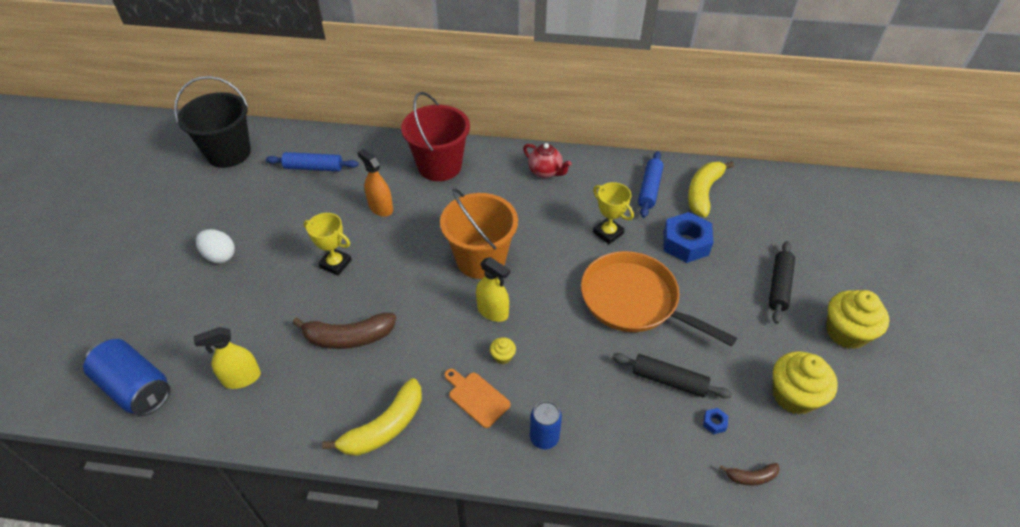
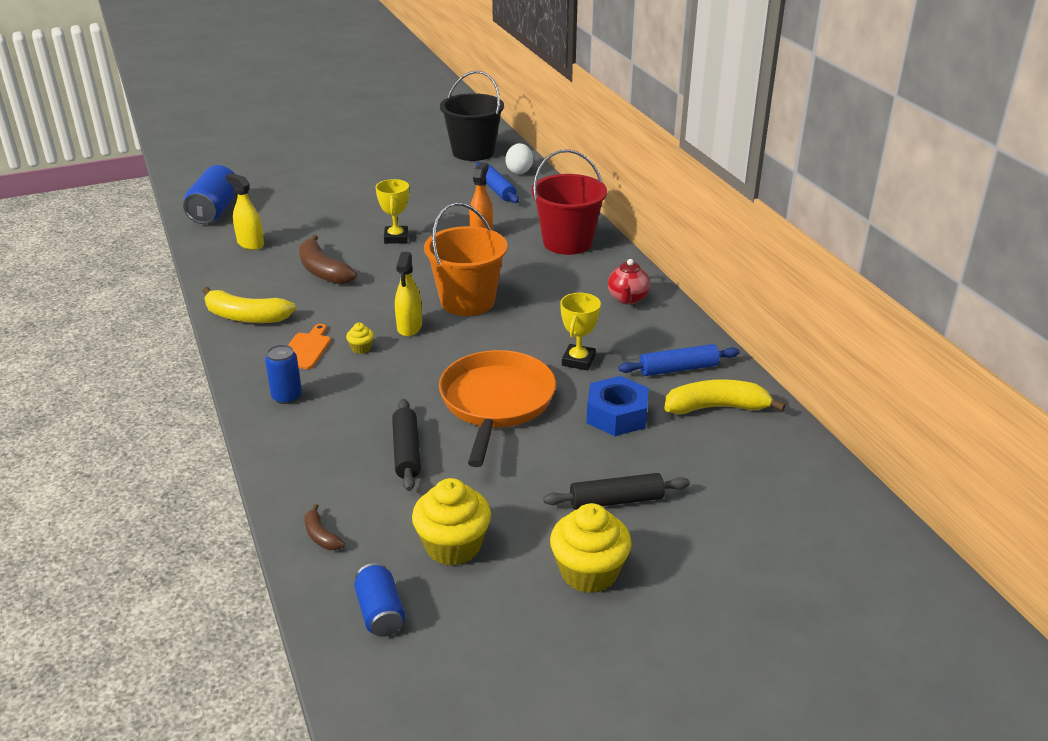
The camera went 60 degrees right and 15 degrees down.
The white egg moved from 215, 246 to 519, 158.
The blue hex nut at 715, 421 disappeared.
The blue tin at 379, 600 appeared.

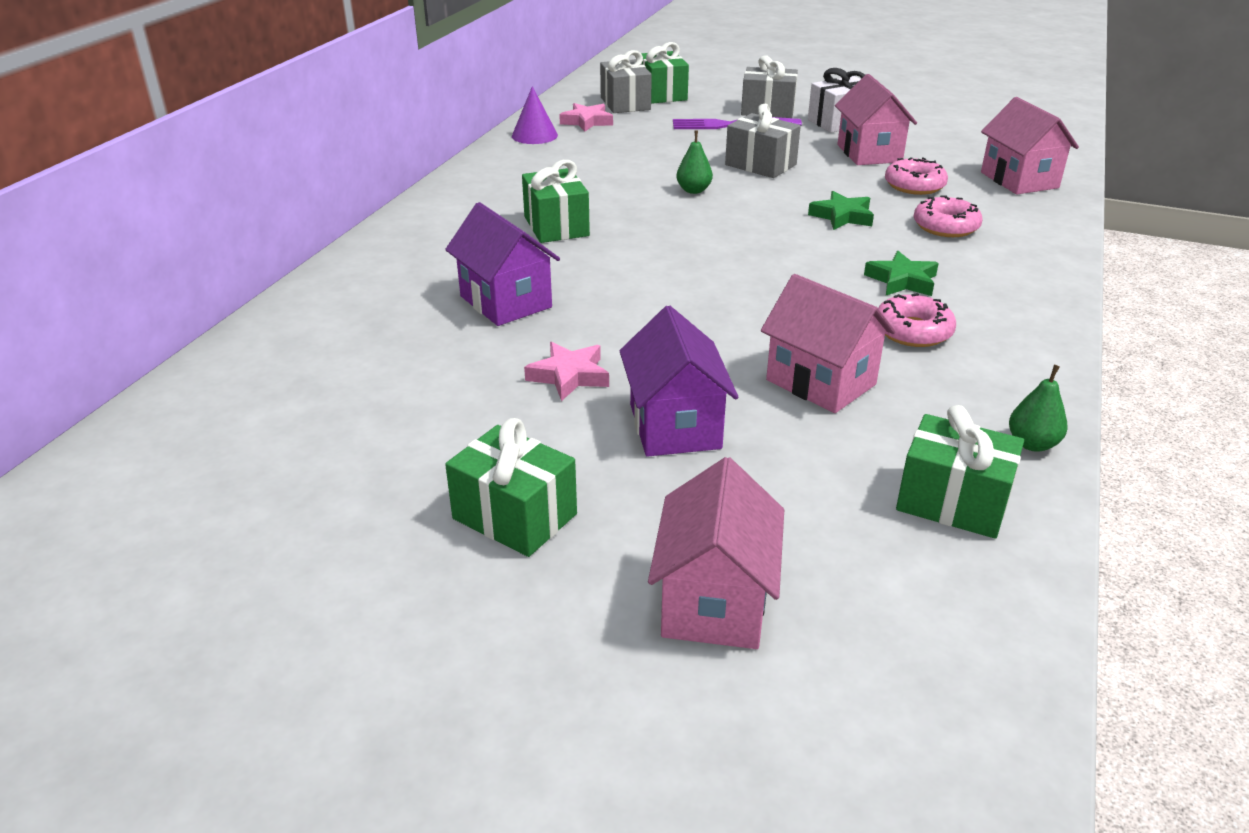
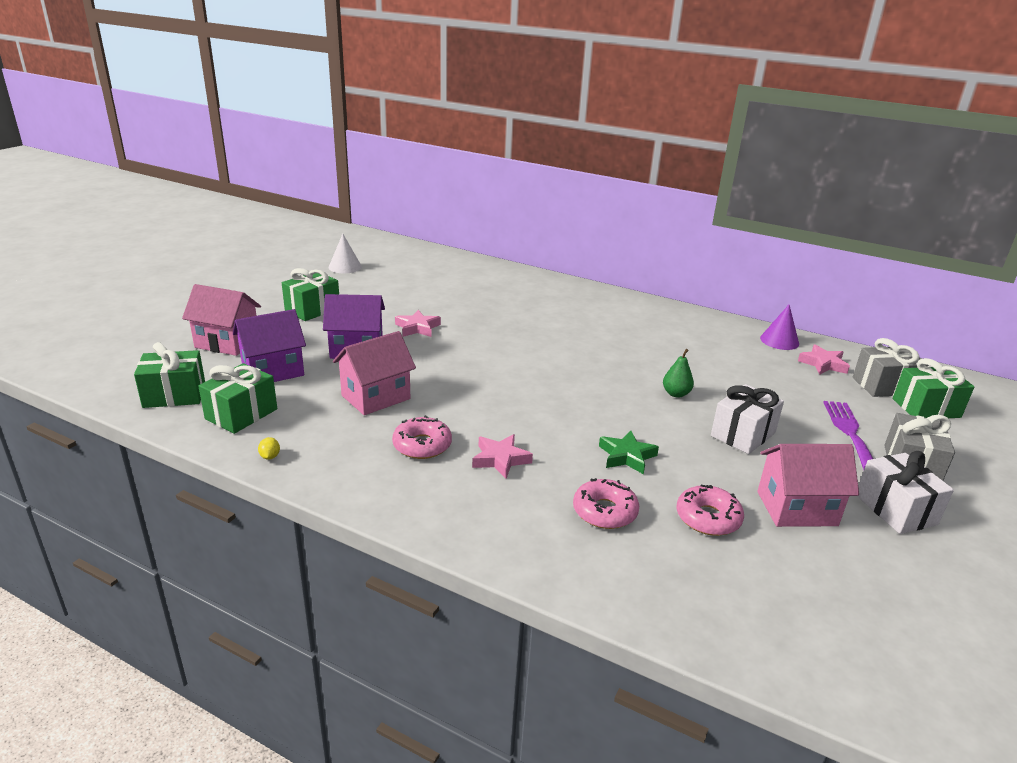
The camera went 95 degrees right and 5 degrees down.
The rose-pink house at 1030, 145 disappeared.
The ash-grey wrapped gift at 763, 141 became the white wrapped gift at 747, 419.
The leaf-green wrapped gift moved from 556, 201 to 169, 375.
The violet house moved from 502, 264 to 269, 345.
The leaf-green star shape at 901, 273 became the rose-pink star shape at 502, 456.
The leaf-green toy pear at 1038, 408 was replaced by the golden toy lemon at 269, 448.
The white cone shape at 345, 253 appeared.

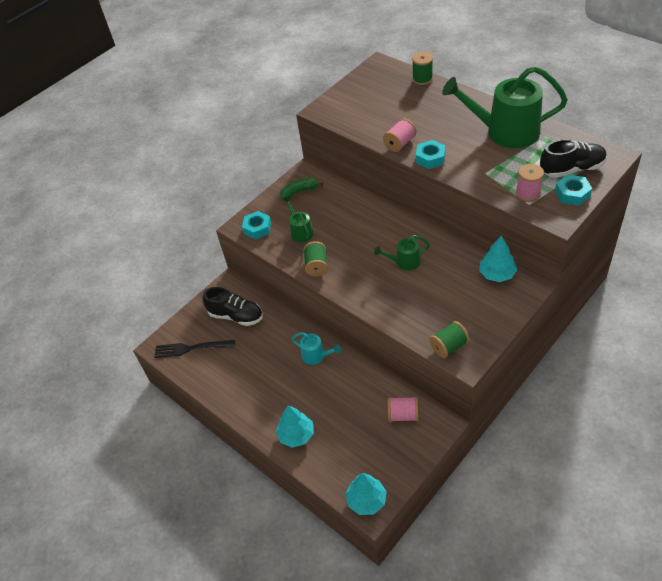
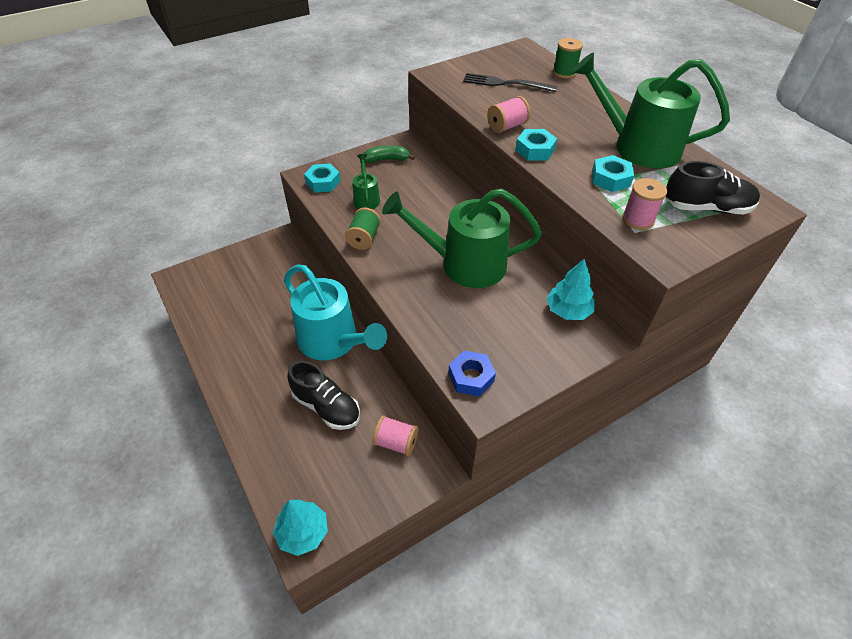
The camera went 10 degrees right and 0 degrees up.
The turquoise hex nut moved from 573, 190 to 613, 173.
The leaf-green watering pot at 402, 252 changed to 2.15 times the size.
The black sneaker moved from 233, 306 to 323, 395.
The leaf-green reel of thread at 449, 339 was replaced by the blue hex nut at 472, 373.
The turquoise watering pot at 316, 348 changed to 2.15 times the size.
The black fork moved from 194, 349 to 510, 82.
The turquoise fir tree at 295, 427 disappeared.

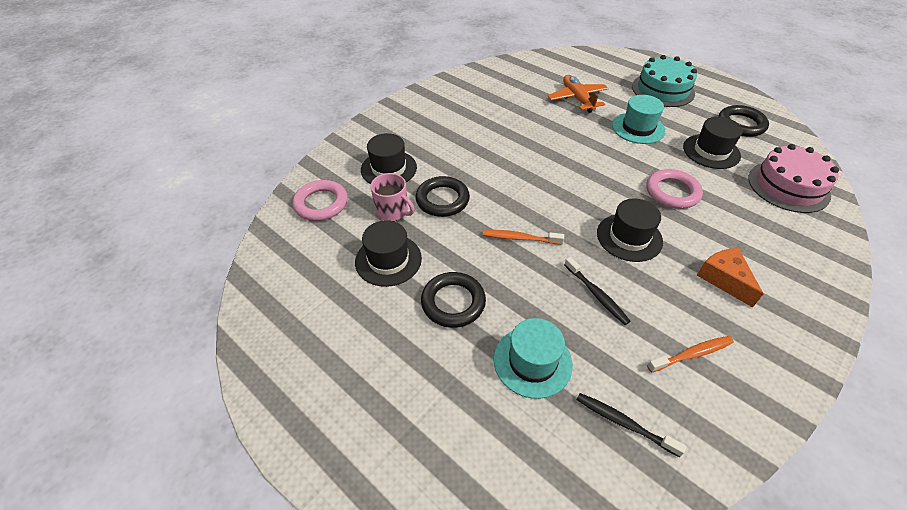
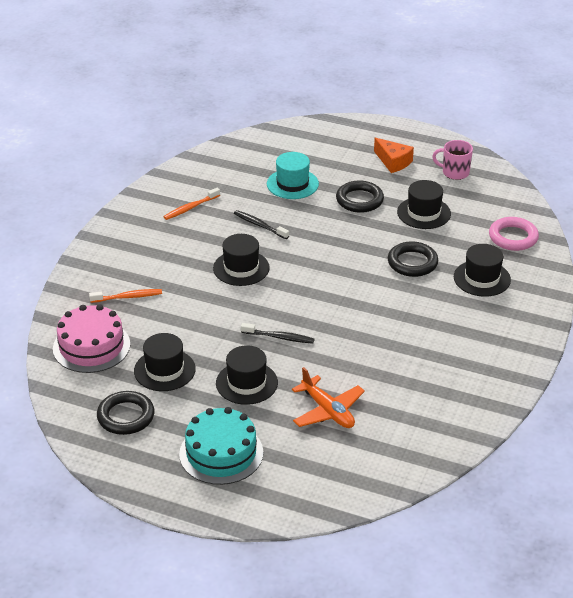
The camera went 160 degrees right and 10 degrees down.
The turquoise tall hat at 638, 119 became the black tall hat at 247, 375.
The rose-pink torus at 675, 189 disappeared.
The rose-pink mug moved from 392, 197 to 452, 160.
The orange-coloured dental brush moved from 523, 237 to 125, 296.
The orange-coloured cheese wedge moved from 730, 277 to 394, 155.
The black dental brush moved from 631, 425 to 277, 333.

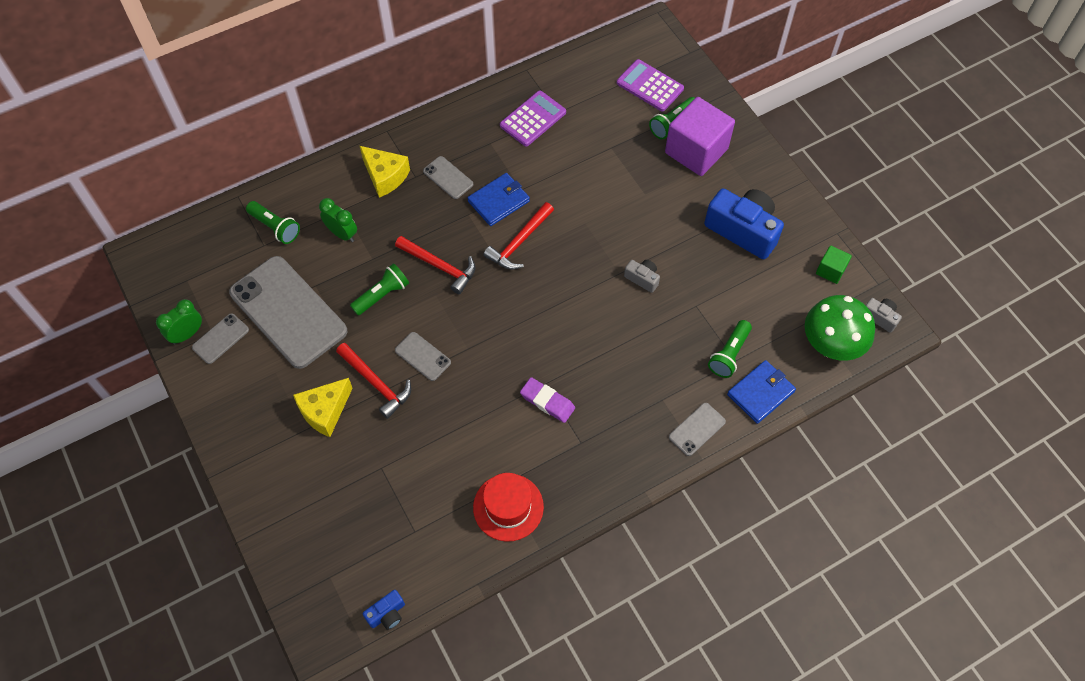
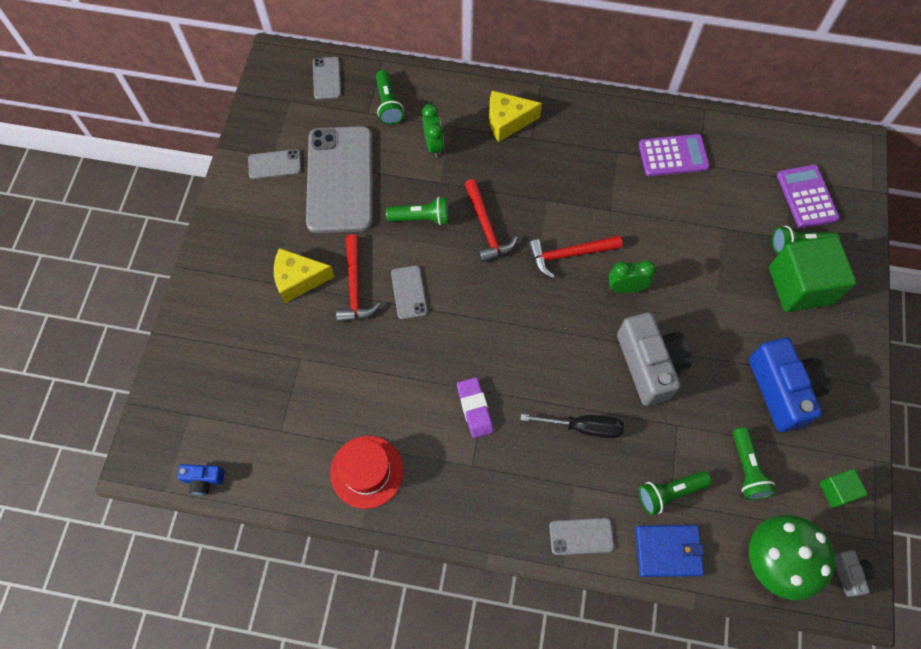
The camera went 40 degrees right and 5 degrees up.
The violet solid cube at 700, 136 became the leaf-green solid cube at 812, 273.
The golden cheese wedge at 385, 172 turned 90 degrees clockwise.
The ash-grey phone moved from 448, 177 to 327, 78.
The blue billfold at 498, 199 disappeared.
The ash-grey camera at 642, 276 changed to 2.15 times the size.
The leaf-green alarm clock moved from 179, 322 to 632, 276.
The black screwdriver at 572, 426 appeared.
The leaf-green flashlight at 754, 463 appeared.

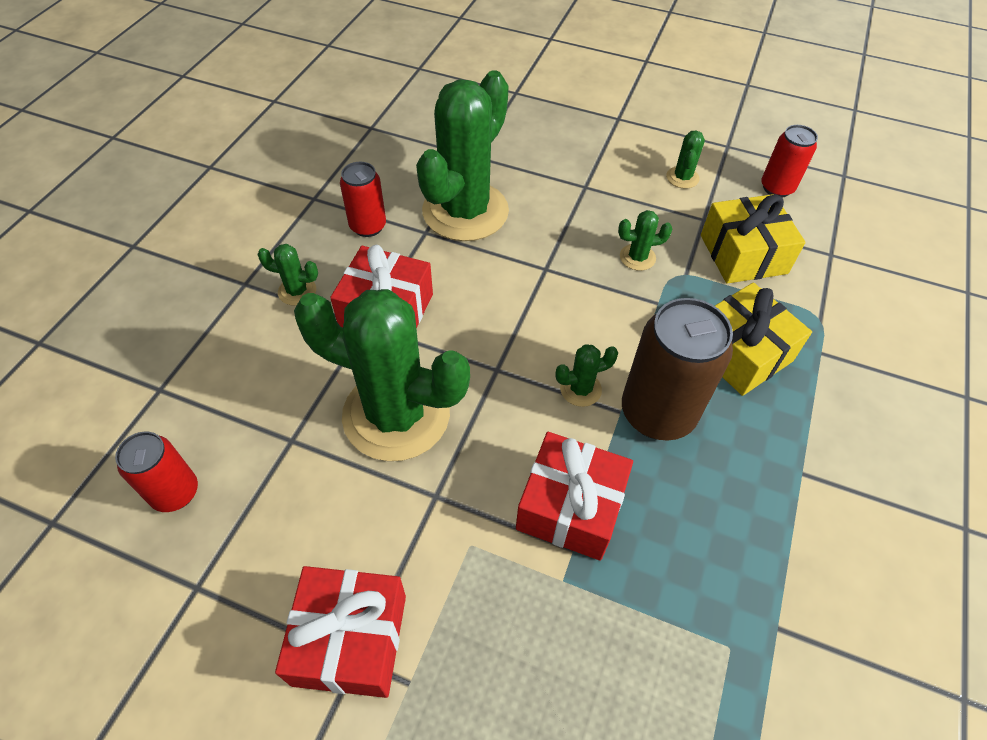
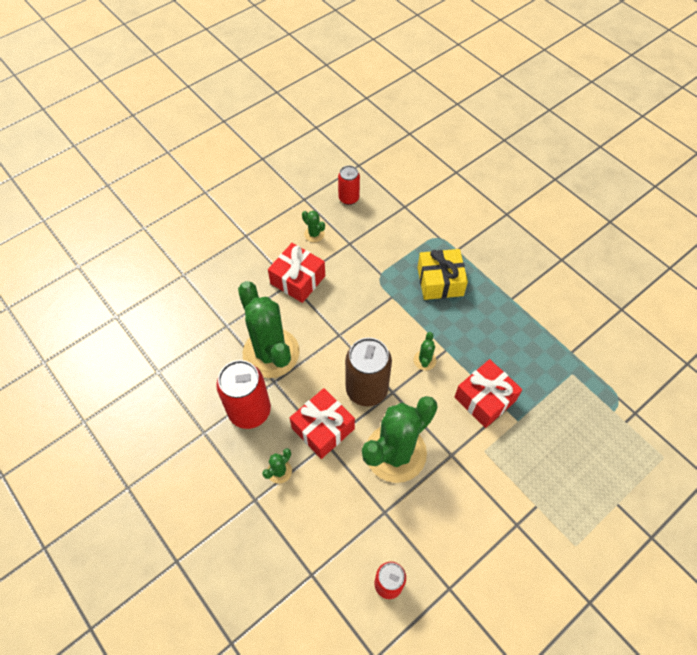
The camera went 60 degrees left and 5 degrees up.
The scarlet tin at 363, 199 changed to 1.72 times the size.
The golden wrapped gift at 753, 239 disappeared.
The leaf-green saguaro cactus at 645, 240 disappeared.
The brown tin moved from 677, 369 to 368, 371.
The scarlet wrapped gift moved from 340, 632 to 296, 273.

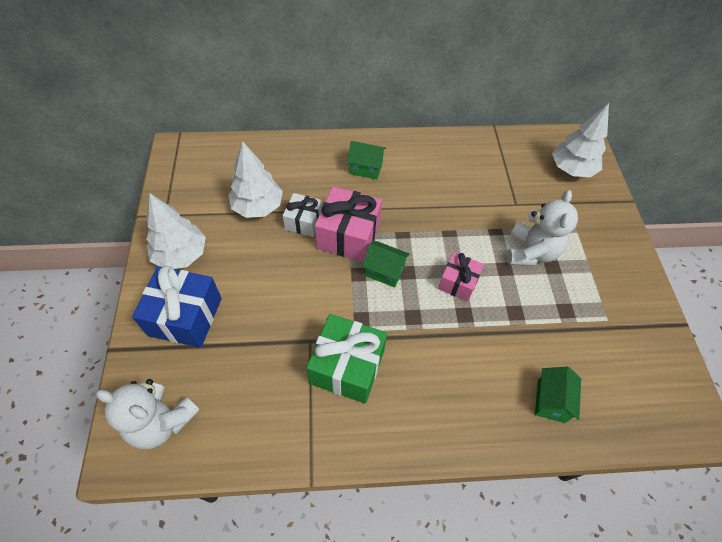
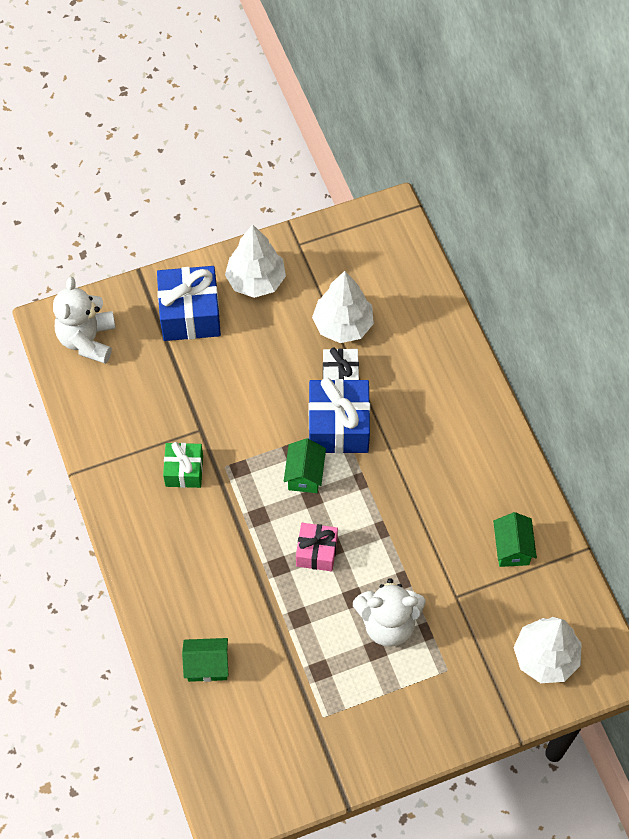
The camera went 75 degrees right and 5 degrees up.
The leaf-green house moved from 366, 160 to 515, 539.
The rose-pink wrapped gift at 348, 224 became the blue wrapped gift at 339, 416.
The leaf-green wrapped gift at 346, 359 changed to 0.60 times the size.

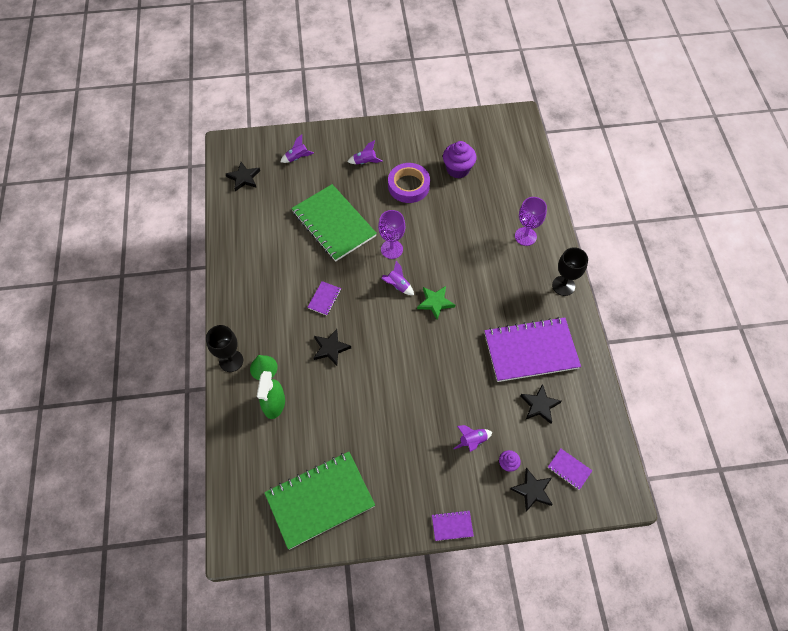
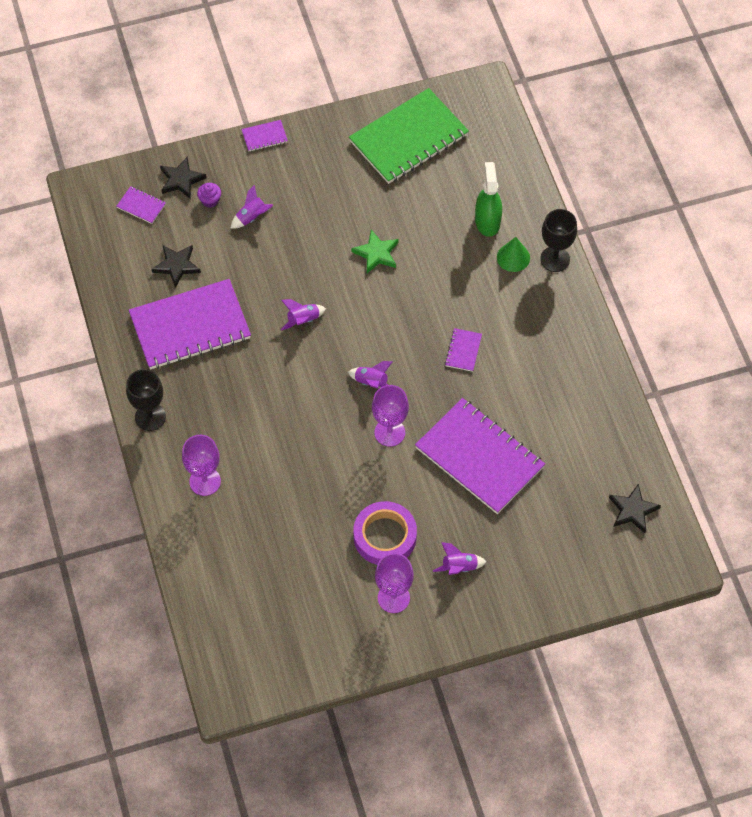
The camera went 170 degrees right and 0 degrees up.
The violet rocket moved from 297, 148 to 303, 315.
The violet cupcake at 459, 159 disappeared.
The leaf-green notebook at 334, 222 became the violet notebook at 480, 456.
The leaf-green star shape moved from 436, 303 to 375, 251.
The black star shape at 332, 347 disappeared.
The violet chalice at 394, 583 appeared.

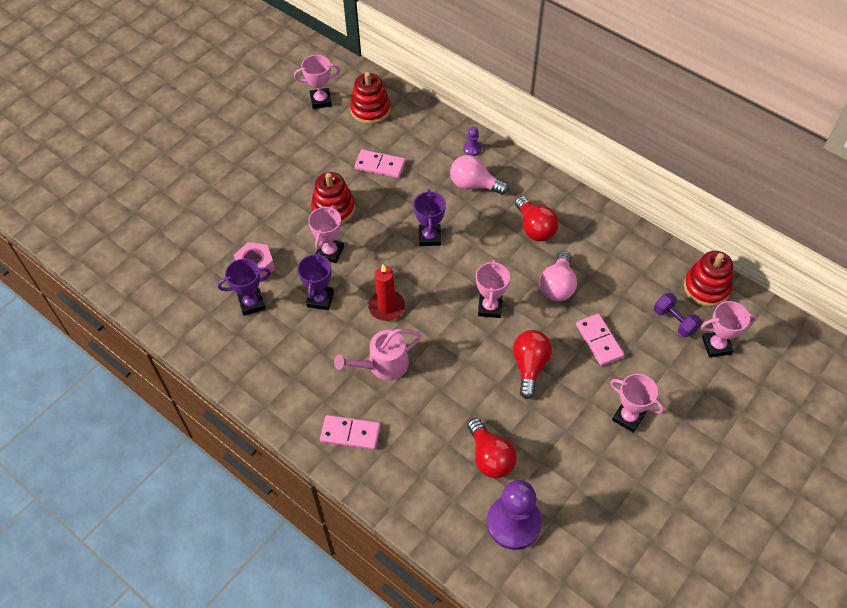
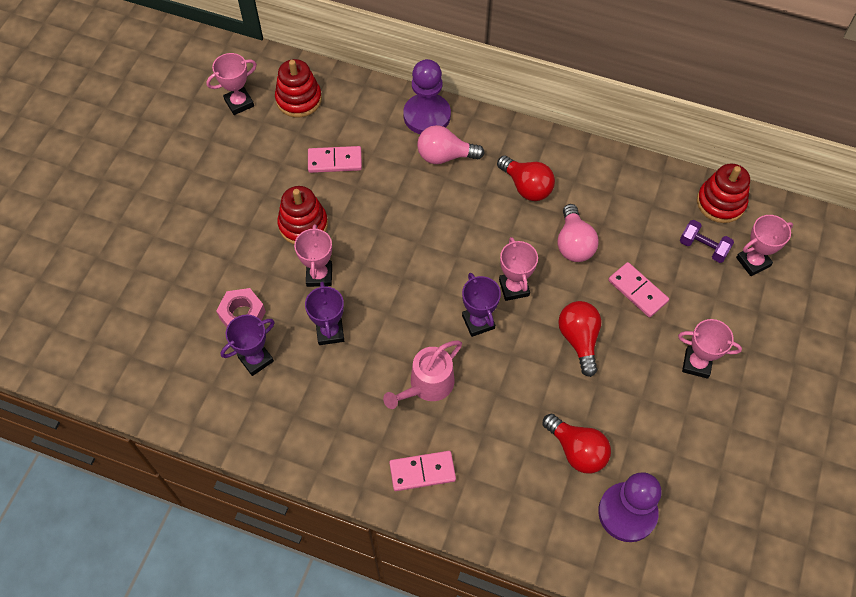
The camera went 20 degrees left and 5 degrees up.
The violet game pawn at 472, 141 changed to 2.31 times the size.
The violet trophy moved from 429, 217 to 481, 305.
The scarlet wax candle at 386, 292 disappeared.

